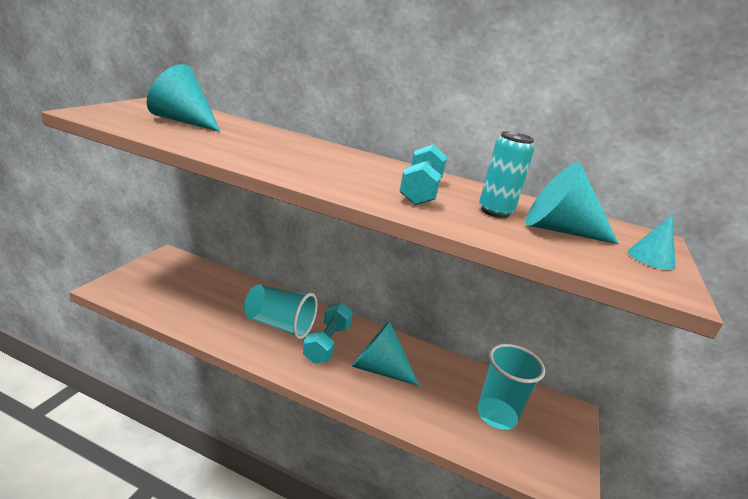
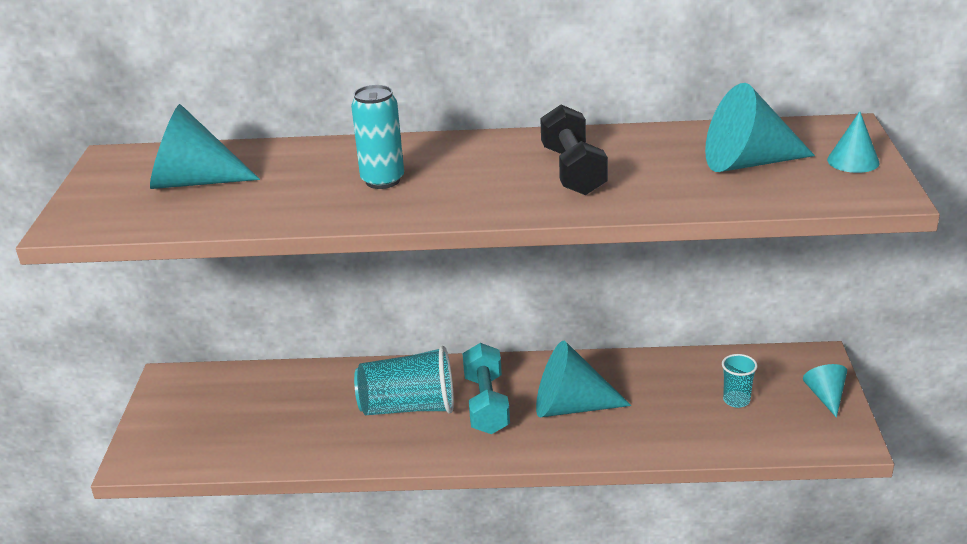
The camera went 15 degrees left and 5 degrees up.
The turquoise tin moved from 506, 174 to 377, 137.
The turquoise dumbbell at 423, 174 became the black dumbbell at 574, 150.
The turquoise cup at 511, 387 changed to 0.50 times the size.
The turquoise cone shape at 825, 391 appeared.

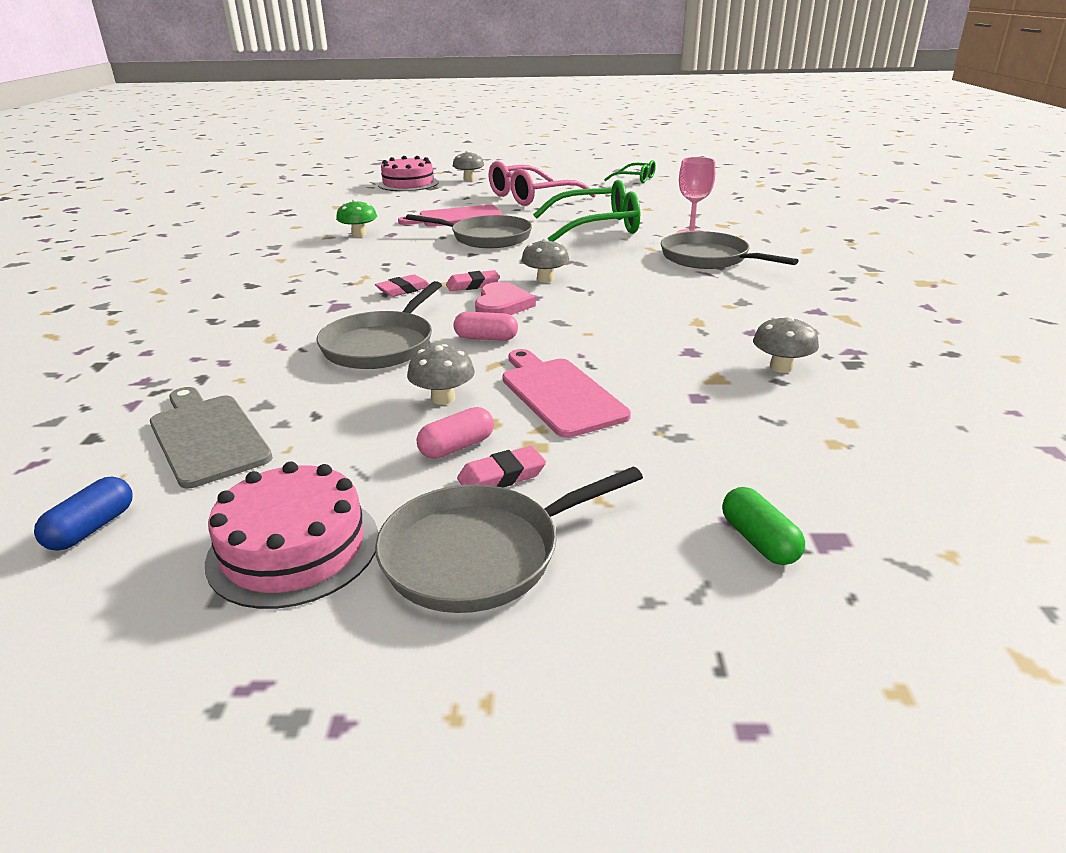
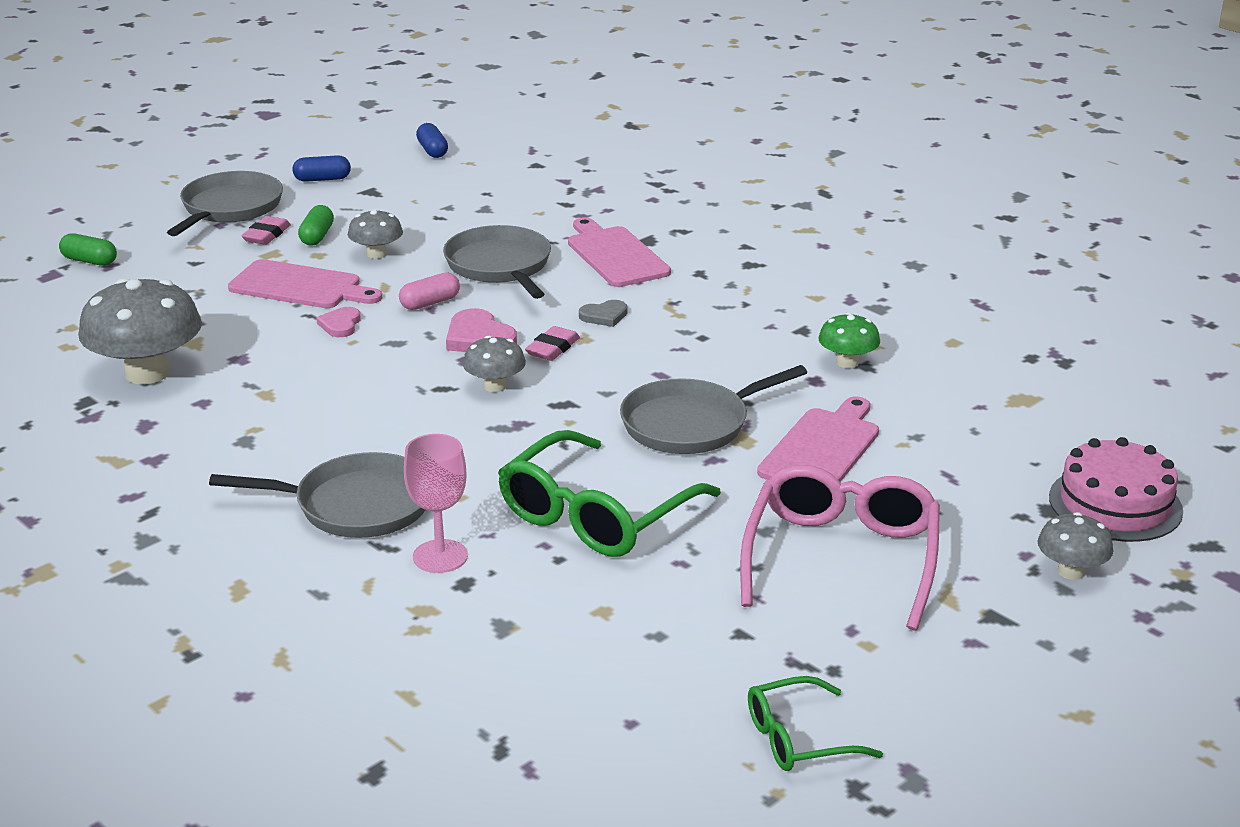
The camera went 135 degrees right and 0 degrees up.
The rose-pink pencil eraser at 402, 285 was replaced by the ash-grey heart shape at 603, 313.
The ash-grey mushroom at 786, 344 changed to 1.92 times the size.
The ash-grey chopping board at 211, 437 disappeared.
The rose-pink pill at 455, 433 became the leaf-green pill at 316, 225.
The rose-pink layer cake at 291, 535 was replaced by the blue pill at 321, 168.
The rose-pink chopping board at 619, 252 appeared.
The rose-pink heart shape at 338, 322 appeared.

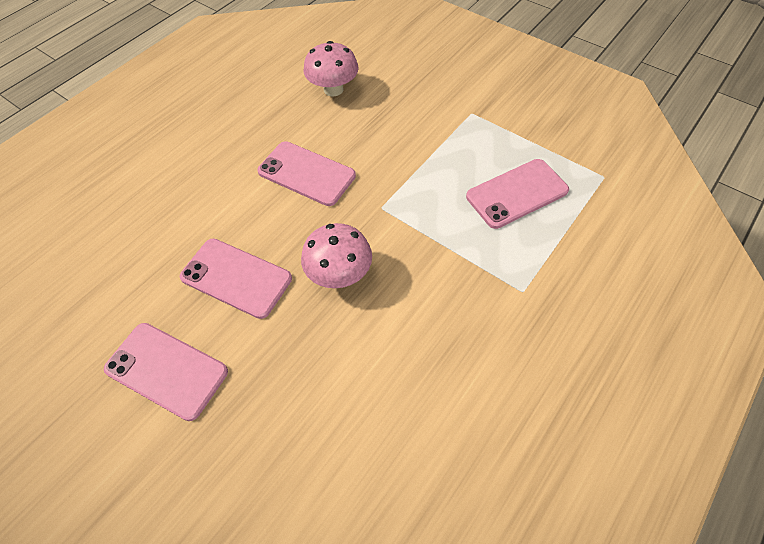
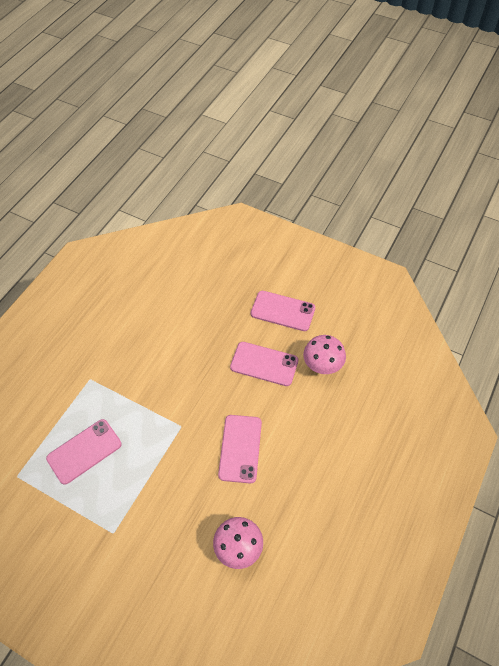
The camera went 170 degrees right and 0 degrees up.
The rose-pink phone at 306, 173 turned 75 degrees clockwise.
The rose-pink mushroom moved from 336, 255 to 324, 354.

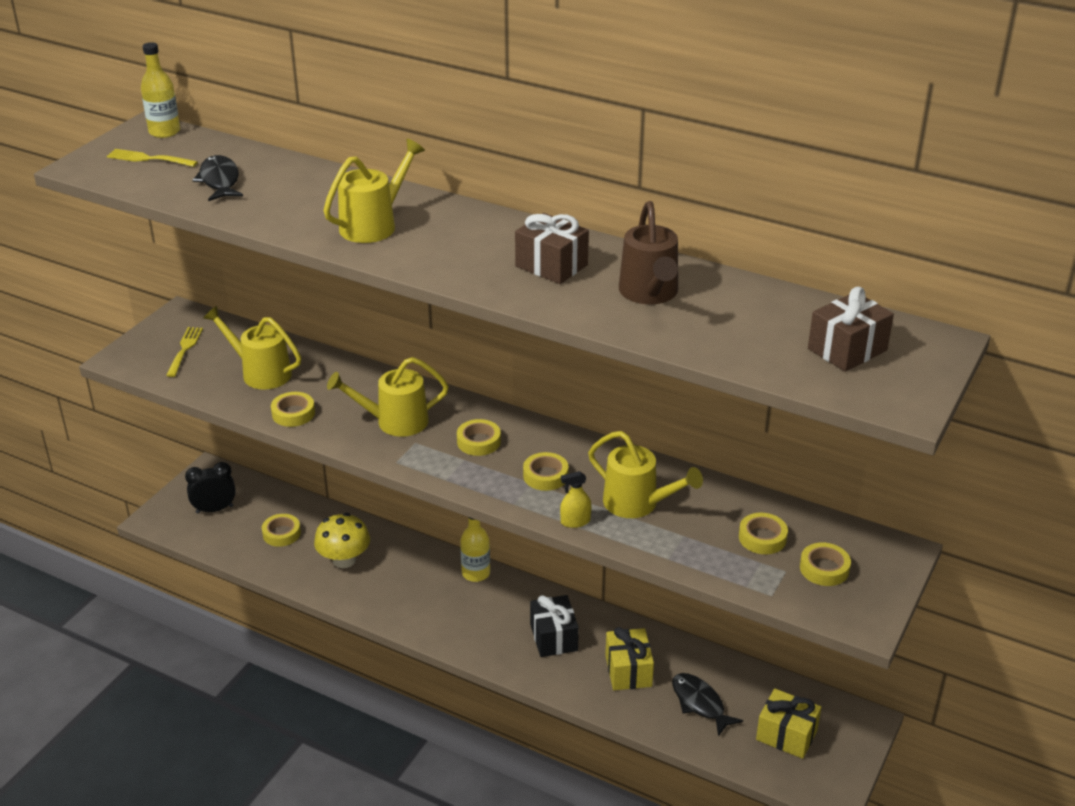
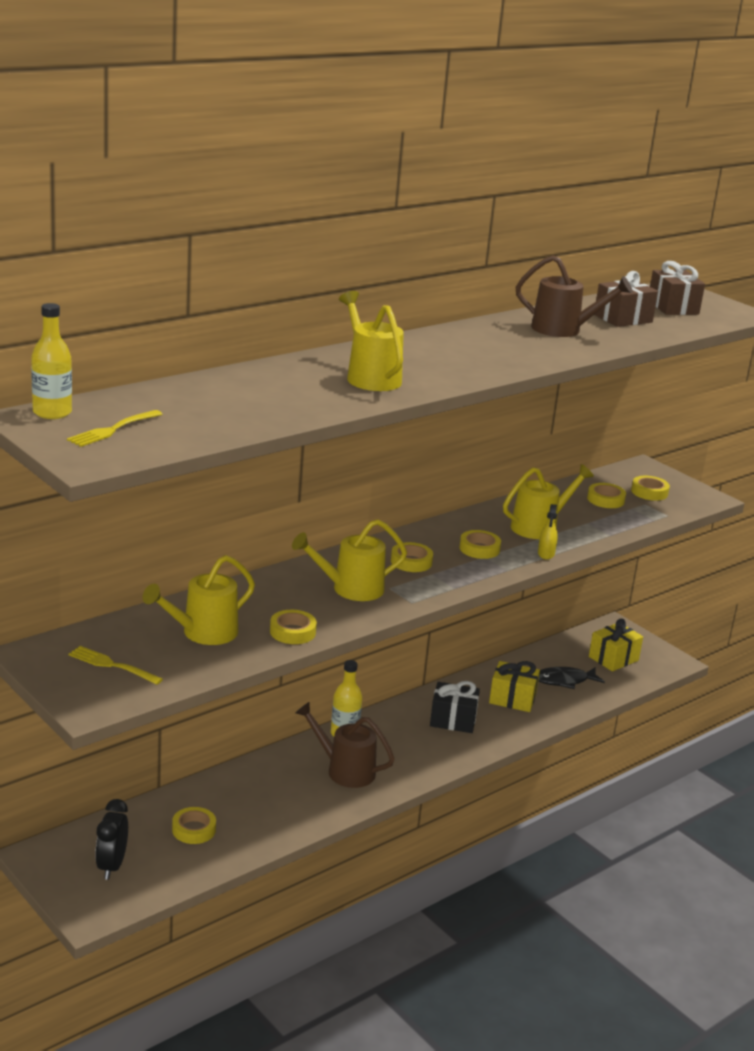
The camera went 70 degrees left and 10 degrees down.
The black fish at 217, 178 disappeared.
The brown wrapped gift moved from 552, 248 to 626, 299.
The golden watering pot at 388, 397 turned 60 degrees clockwise.
The golden mushroom at 342, 540 disappeared.
The brown watering pot at 345, 745 appeared.

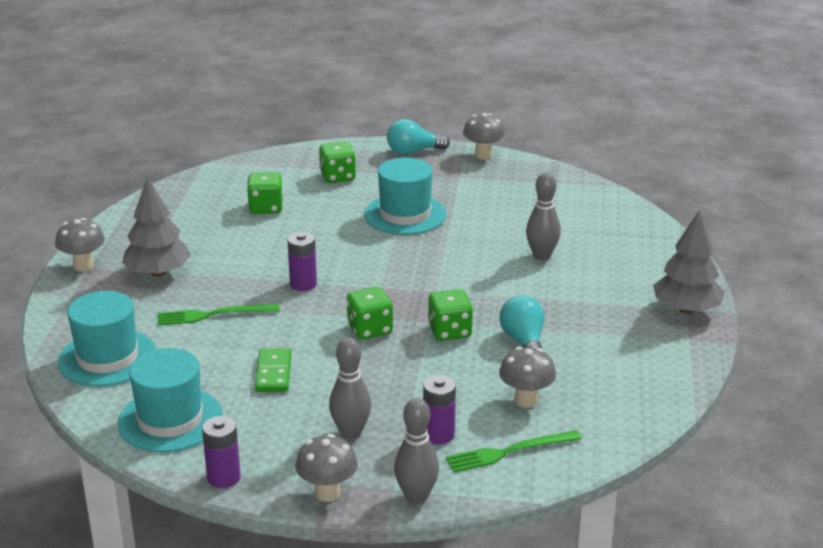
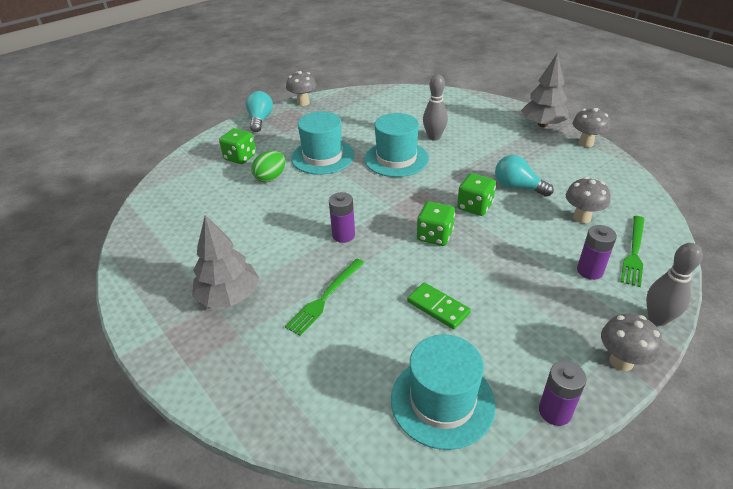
The camera went 45 degrees left and 10 degrees up.
The turquoise light bulb at 418, 137 turned 150 degrees clockwise.
The leaf-green dice at 265, 193 disappeared.
The ash-grey mushroom moved from 80, 244 to 591, 127.
The turquoise tall hat moved from 107, 339 to 396, 145.
The ash-grey bowling pin at 350, 388 disappeared.
The leaf-green egg at 268, 166 appeared.

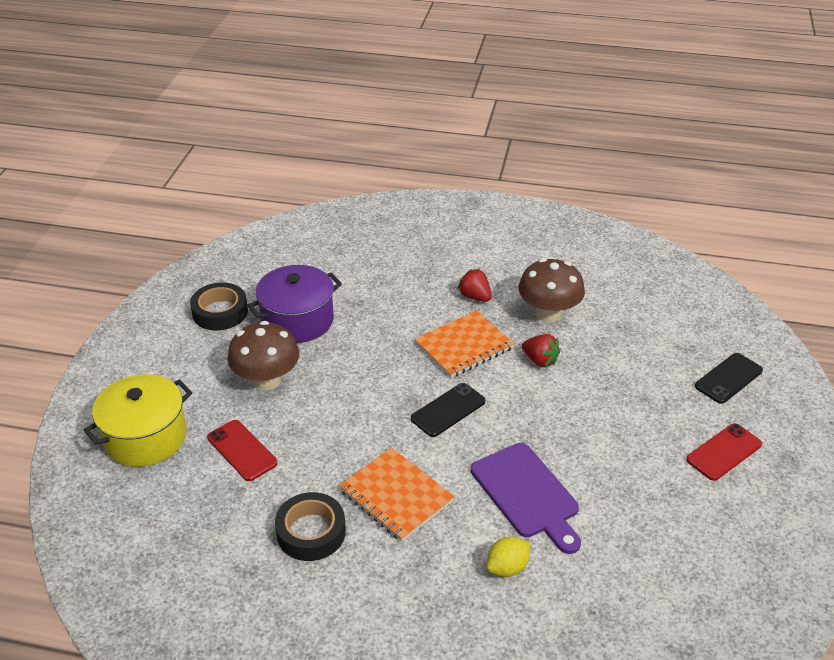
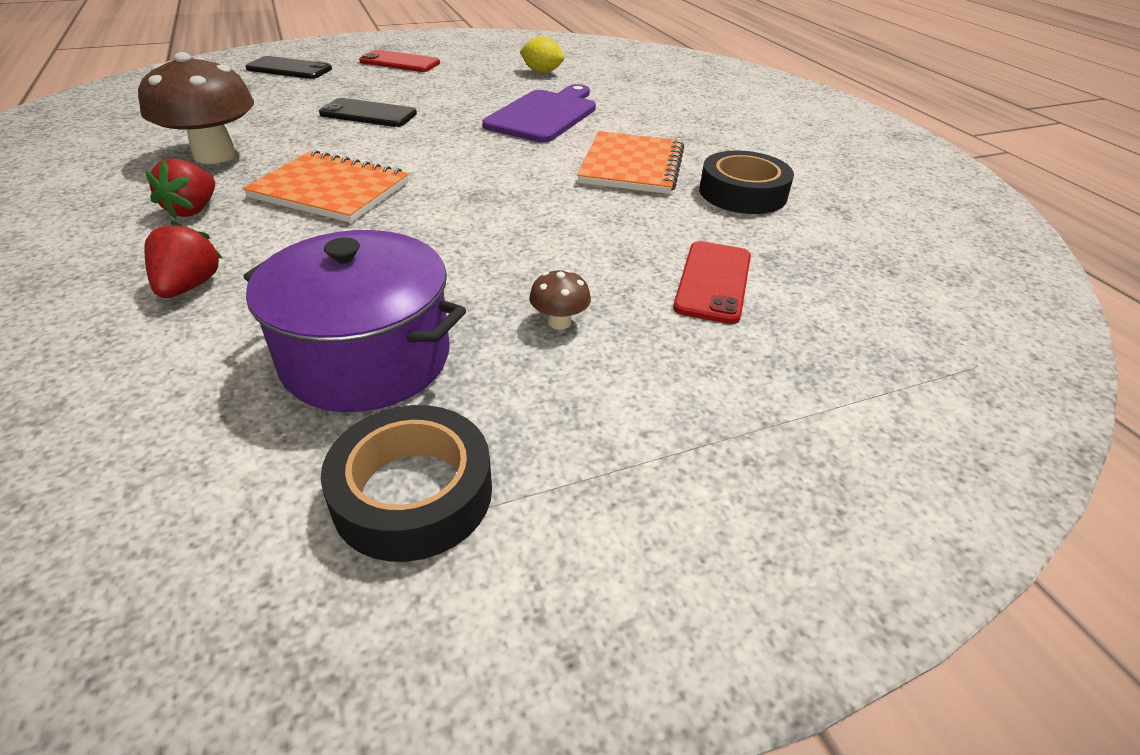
The camera went 125 degrees left and 0 degrees up.
The brown mushroom at 263, 355 changed to 0.43 times the size.
The scarlet toy strawberry moved from 541, 350 to 183, 259.
The golden pot at 138, 420 disappeared.
The black phone moved from 448, 410 to 368, 112.
The golden toy lemon moved from 508, 557 to 542, 54.

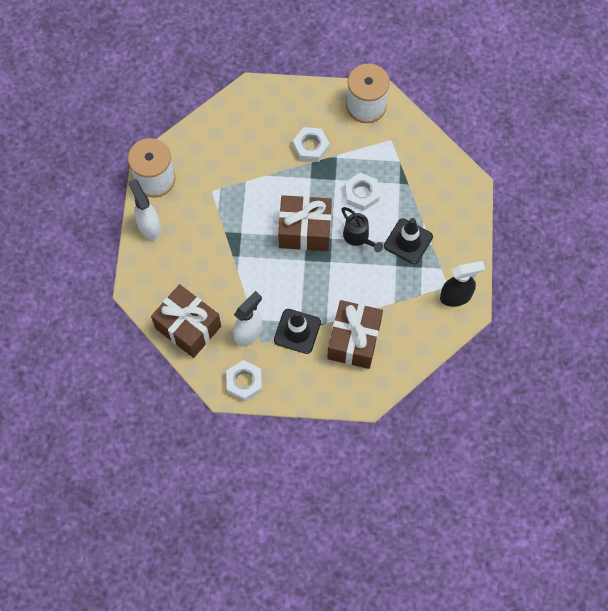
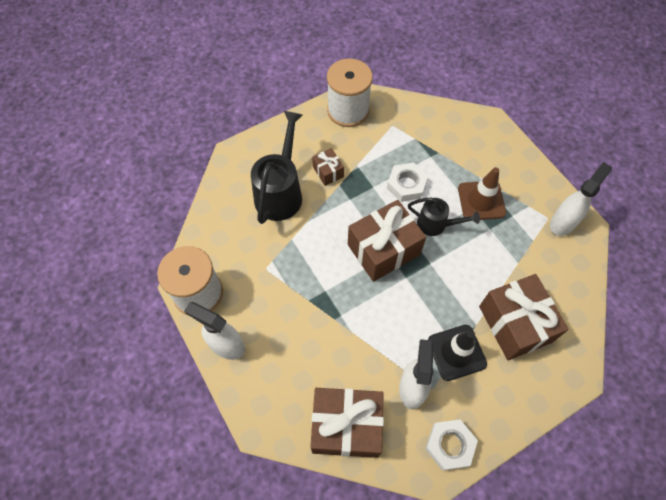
The camera went 35 degrees left and 5 degrees down.
The white hex nut at 311, 144 was replaced by the brown wrapped gift at 328, 167.
The black traffic cone at 408, 241 became the brown traffic cone at 482, 193.
The black spray bottle at 462, 284 became the white spray bottle at 581, 199.
The black watering pot at 277, 167 appeared.

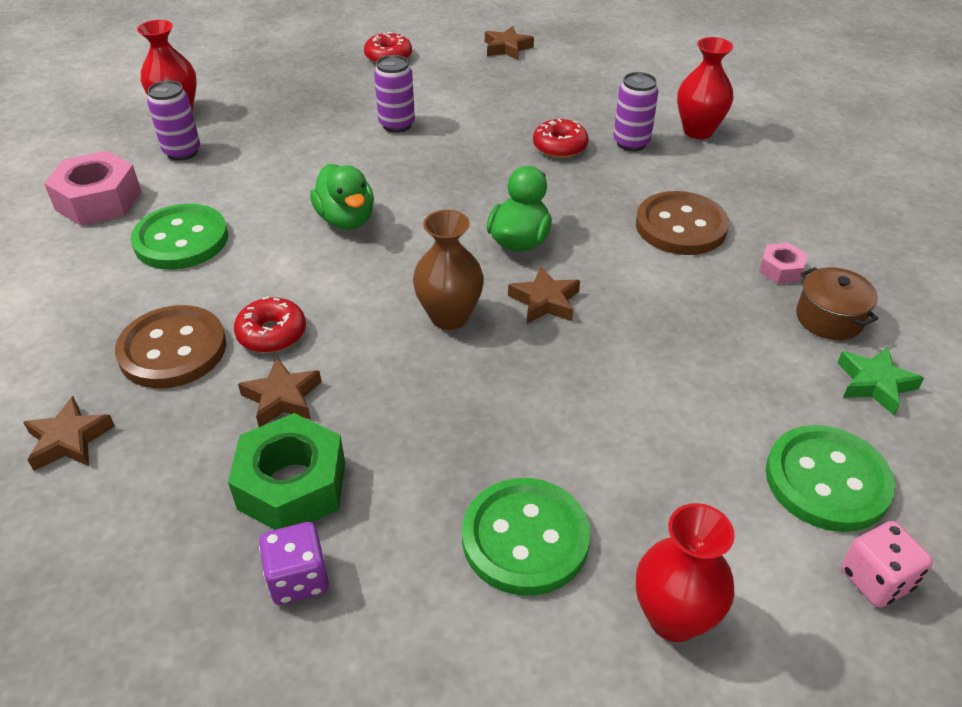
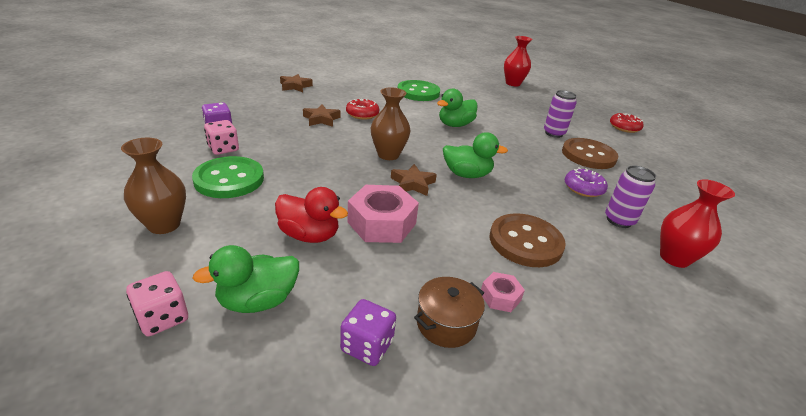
The camera went 75 degrees right and 10 degrees down.
The brown star shape at 509, 43 disappeared.
The violet tin at 173, 120 disappeared.
The scarlet glazed donut at 561, 138 became the violet glazed donut at 586, 182.
The rose-pink hex nut moved from 92, 188 to 383, 214.
The brown shirt button moved from 170, 347 to 590, 153.
The leaf-green star shape at 880, 381 was replaced by the violet dice at 368, 332.
The leaf-green hex nut at 286, 471 disappeared.
The leaf-green shirt button at 830, 478 was replaced by the leaf-green duck at 246, 279.
The scarlet flower vase at 685, 572 became the brown flower vase at 153, 186.
The rose-pink dice at 221, 137 appeared.
The scarlet duck at 311, 215 appeared.

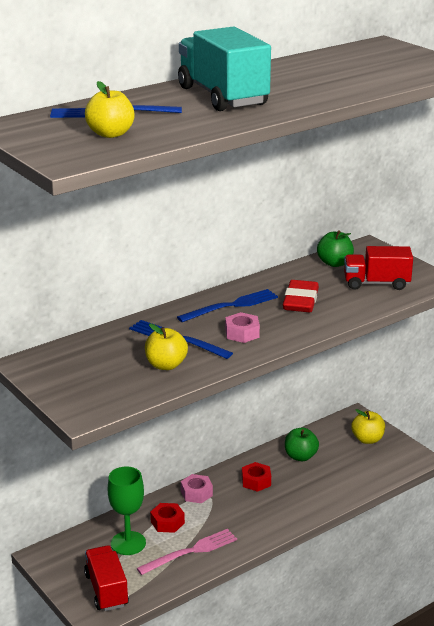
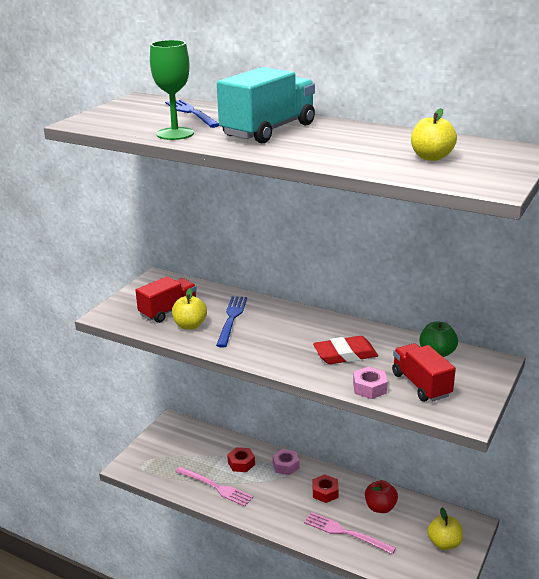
The camera went 65 degrees right and 0 degrees up.
The golden apple fruit moved from 110, 109 to 434, 134.
The blue fork at 227, 305 disappeared.
The rose-pink hex nut moved from 242, 327 to 370, 383.
The leaf-green apple fruit at 302, 444 became the scarlet apple fruit at 381, 496.
The leaf-green chalice moved from 127, 510 to 172, 90.
The scarlet truck moved from 106, 578 to 166, 299.
The rose-pink fork at 350, 533 appeared.

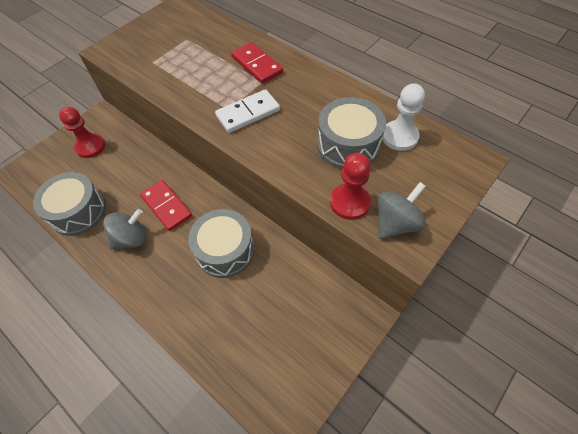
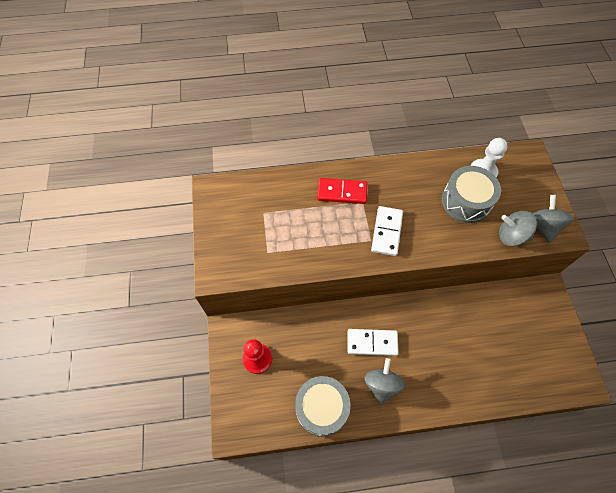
The camera went 50 degrees left and 5 degrees up.
The scarlet game pawn at 350, 186 was replaced by the ash-grey spinning top at 518, 228.
The scarlet domino tile at 166, 205 became the white domino tile at 373, 342.
The ash-grey toy drum at 221, 243 disappeared.

